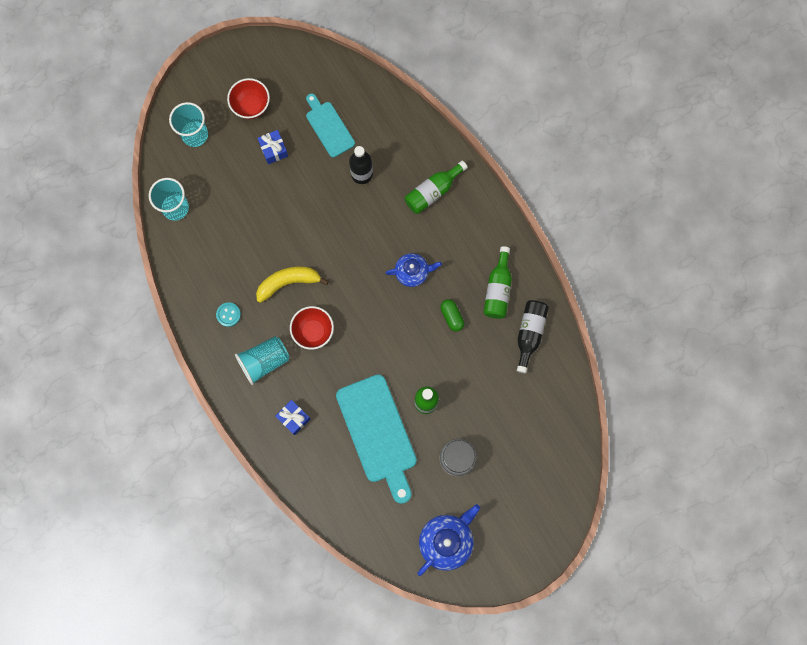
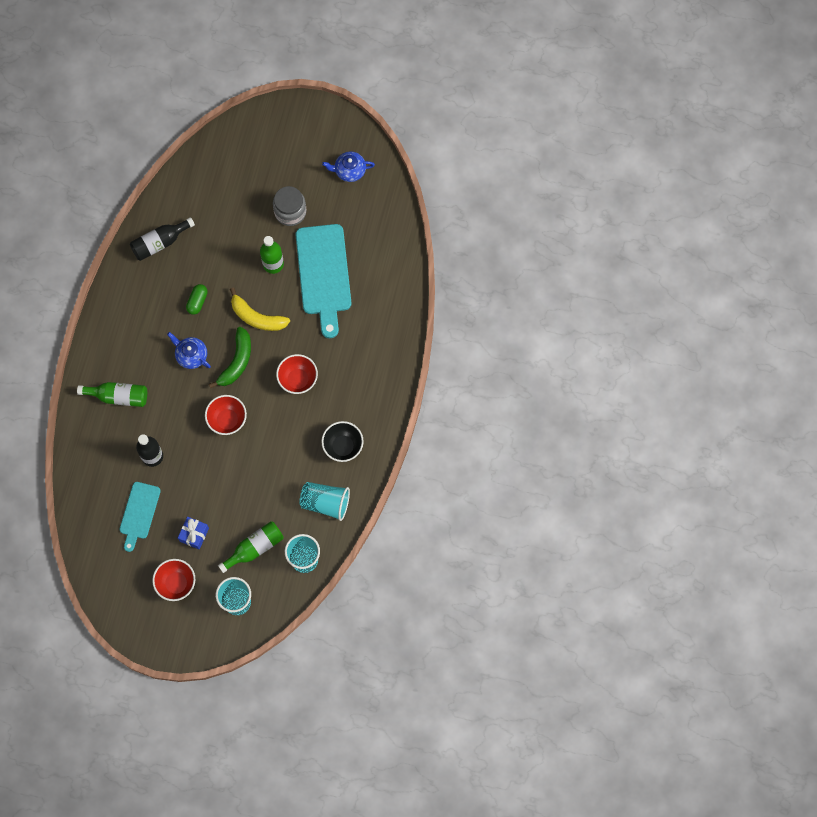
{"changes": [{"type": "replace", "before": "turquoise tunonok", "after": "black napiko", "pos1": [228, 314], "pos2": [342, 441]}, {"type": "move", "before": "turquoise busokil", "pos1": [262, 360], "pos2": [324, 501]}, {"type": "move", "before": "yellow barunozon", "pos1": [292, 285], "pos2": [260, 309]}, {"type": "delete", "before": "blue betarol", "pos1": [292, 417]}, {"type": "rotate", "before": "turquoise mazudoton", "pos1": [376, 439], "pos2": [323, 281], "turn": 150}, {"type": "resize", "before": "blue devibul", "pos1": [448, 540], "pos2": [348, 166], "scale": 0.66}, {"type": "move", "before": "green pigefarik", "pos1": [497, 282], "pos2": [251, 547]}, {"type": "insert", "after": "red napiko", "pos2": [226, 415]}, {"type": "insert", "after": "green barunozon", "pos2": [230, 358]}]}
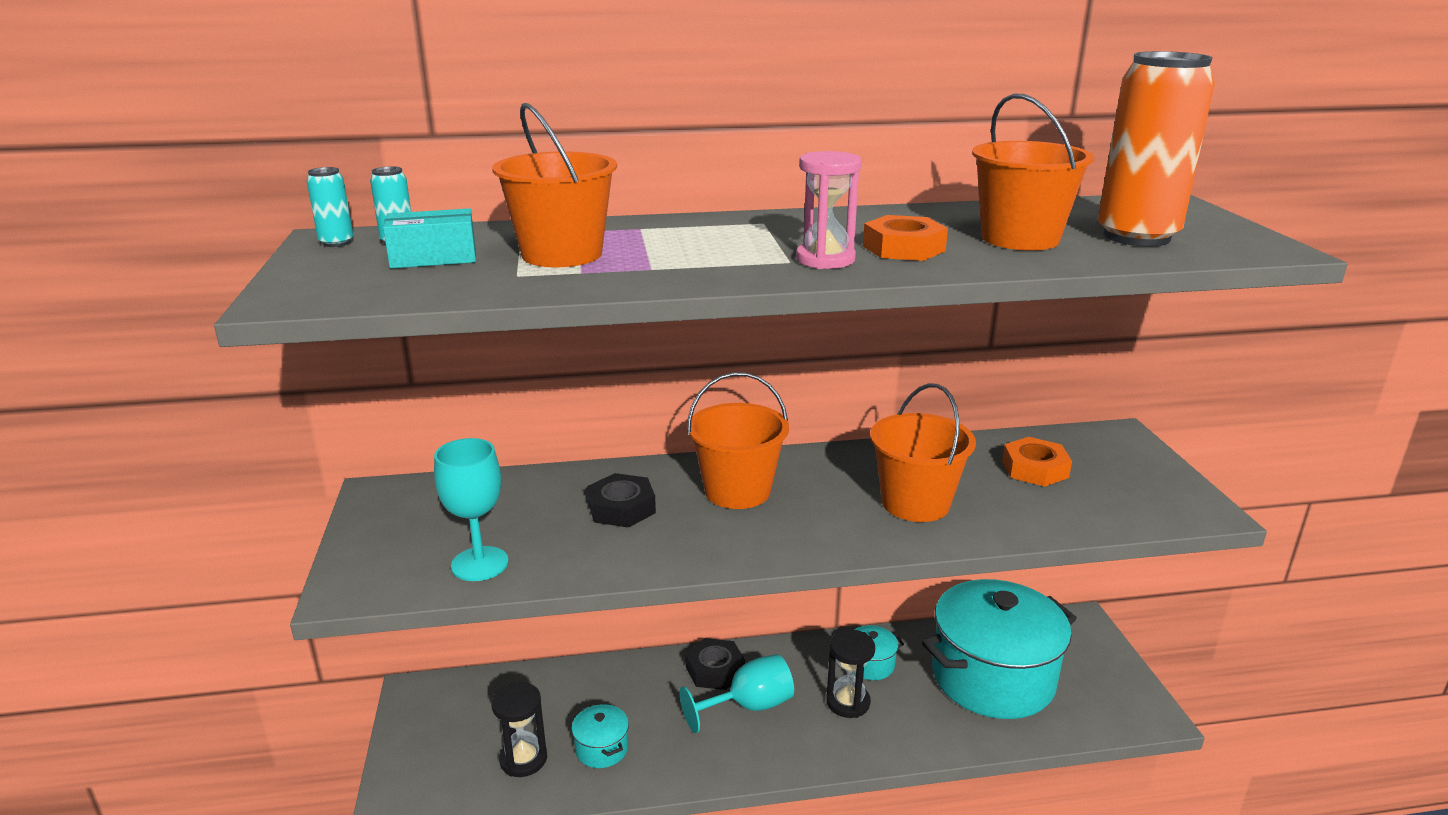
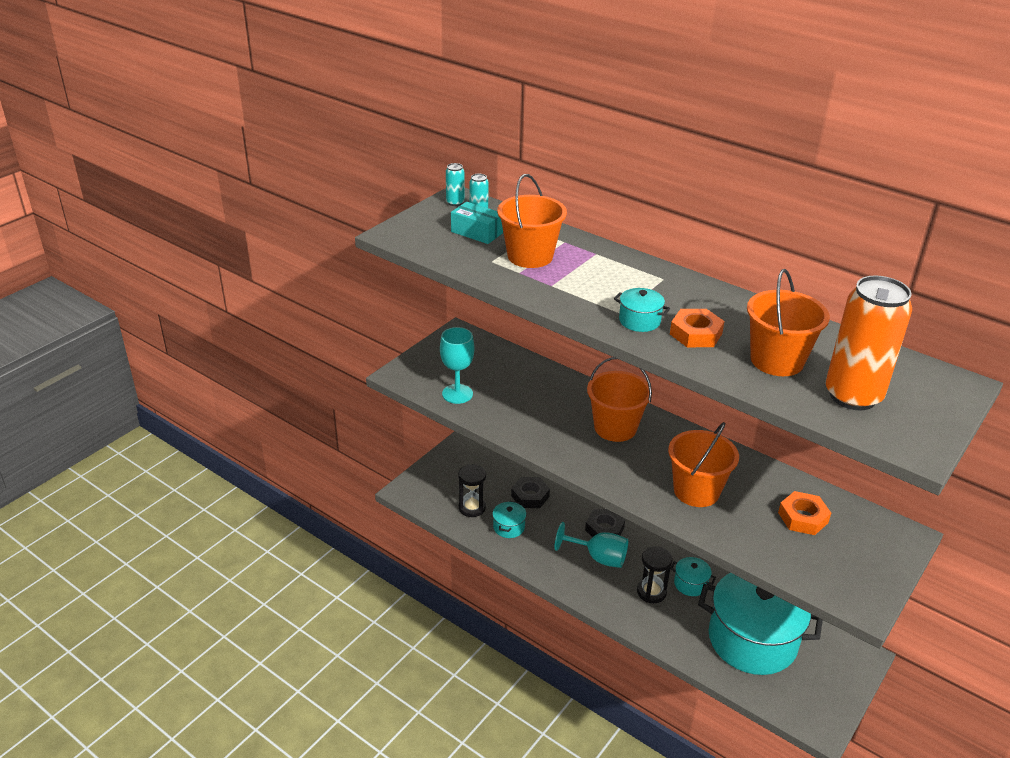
{"changes": [{"type": "move", "before": "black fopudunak", "pos1": [621, 500], "pos2": [530, 492]}, {"type": "replace", "before": "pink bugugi", "after": "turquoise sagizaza", "pos1": [829, 210], "pos2": [642, 310]}]}
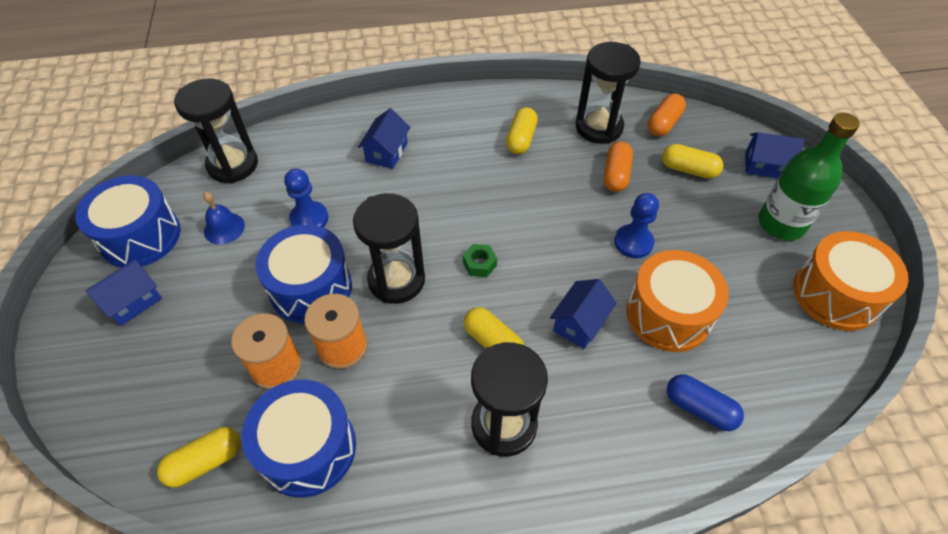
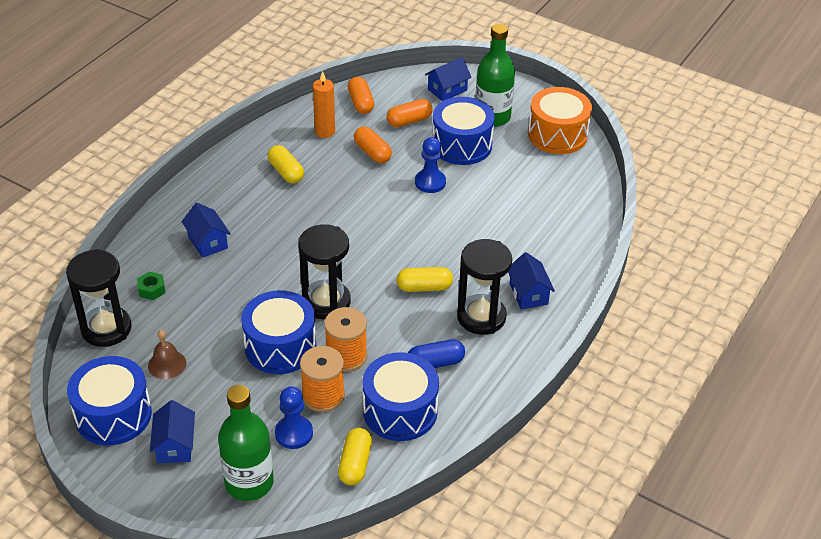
{"changes": [{"type": "recolor", "before": "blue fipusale", "after": "brown fipusale", "pos1": [224, 218], "pos2": [167, 354]}, {"type": "move", "before": "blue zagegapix", "pos1": [306, 198], "pos2": [294, 417]}, {"type": "move", "before": "green fopudunak", "pos1": [480, 260], "pos2": [151, 285]}, {"type": "move", "before": "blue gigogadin", "pos1": [583, 314], "pos2": [531, 280]}, {"type": "replace", "before": "black bugugi", "after": "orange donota", "pos1": [608, 93], "pos2": [324, 104]}, {"type": "delete", "before": "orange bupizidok", "pos1": [677, 301]}, {"type": "recolor", "before": "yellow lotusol", "after": "orange lotusol", "pos1": [692, 161], "pos2": [410, 113]}, {"type": "move", "before": "blue lotusol", "pos1": [705, 402], "pos2": [436, 353]}, {"type": "insert", "after": "green pigefarik", "pos2": [246, 443]}, {"type": "insert", "after": "blue bupizidok", "pos2": [463, 131]}]}
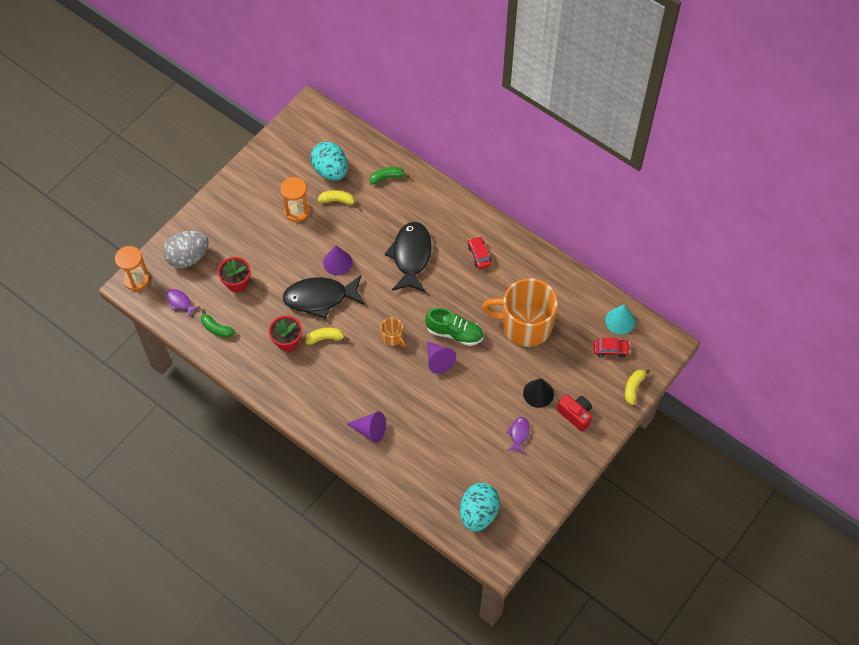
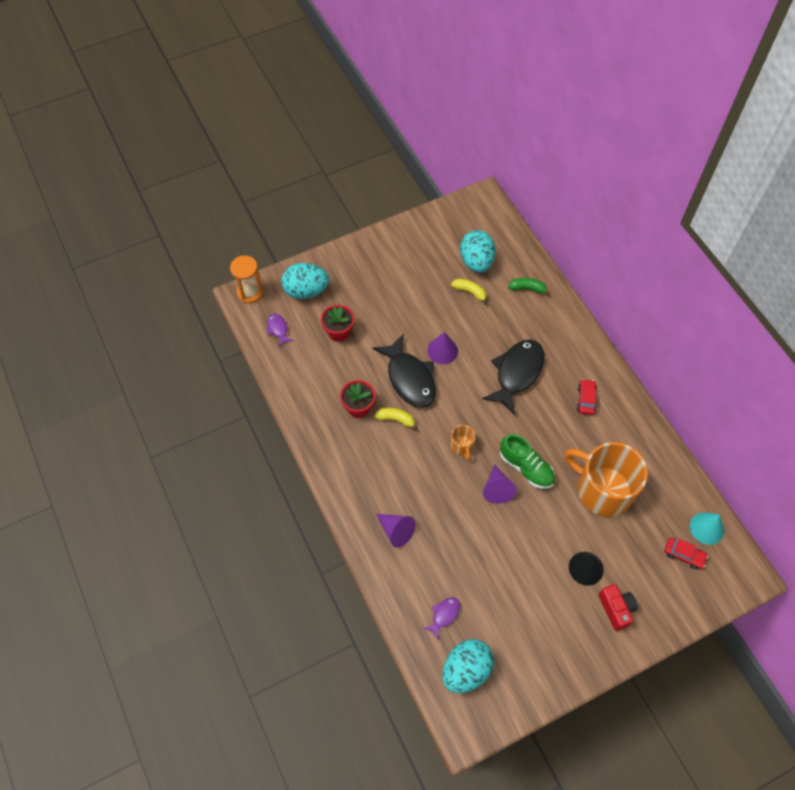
{"changes": [{"type": "recolor", "before": "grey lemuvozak", "after": "turquoise lemuvozak", "pos1": [186, 249], "pos2": [305, 281]}, {"type": "delete", "before": "green barunozon", "pos1": [218, 323]}, {"type": "delete", "before": "orange bugugi", "pos1": [295, 199]}, {"type": "rotate", "before": "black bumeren", "pos1": [324, 297], "pos2": [404, 371], "turn": -135}, {"type": "move", "before": "purple bumeren", "pos1": [518, 435], "pos2": [441, 618]}, {"type": "delete", "before": "yellow barunozon", "pos1": [637, 387]}]}
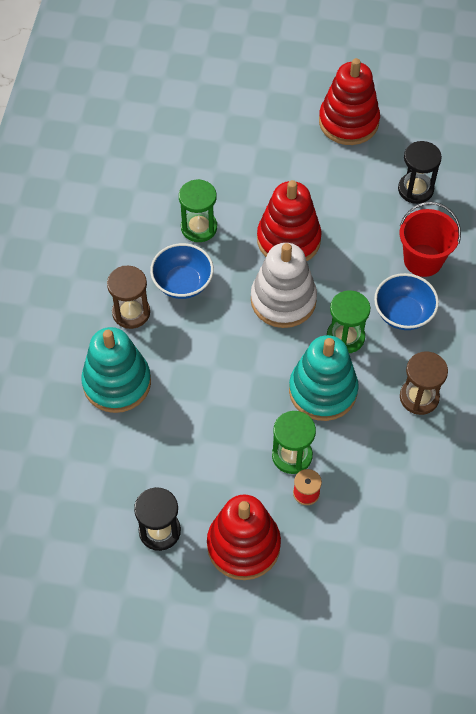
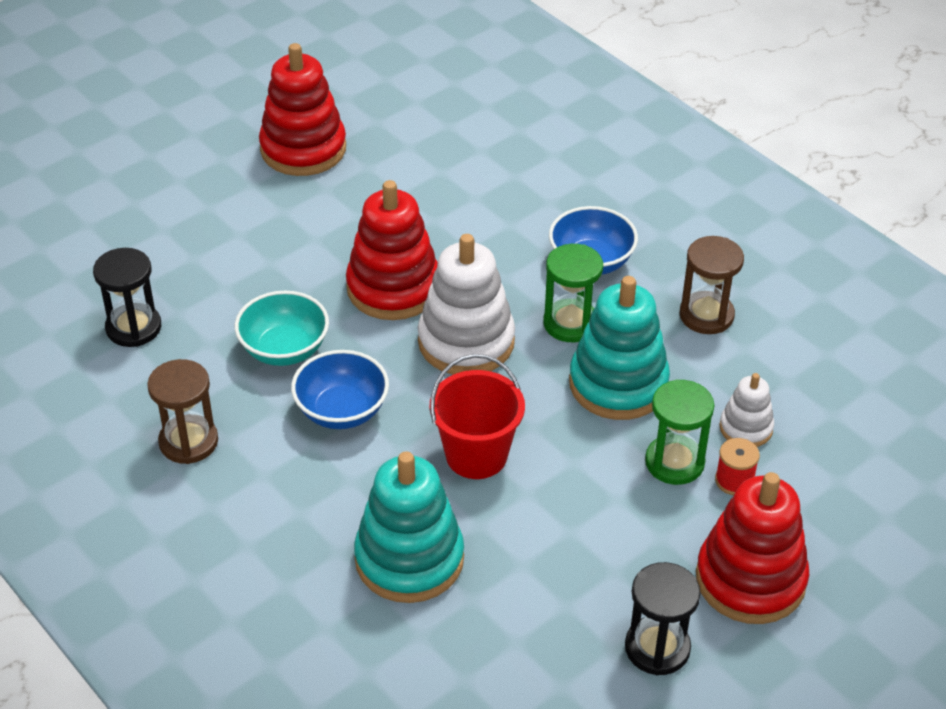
{"changes": [{"type": "move", "before": "brown bugugi", "pos1": [128, 297], "pos2": [182, 411]}, {"type": "replace", "before": "green bugugi", "after": "turquoise napiko", "pos1": [198, 210], "pos2": [282, 328]}, {"type": "move", "before": "black bugugi", "pos1": [420, 172], "pos2": [127, 297]}, {"type": "move", "before": "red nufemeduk", "pos1": [430, 239], "pos2": [477, 416]}, {"type": "insert", "after": "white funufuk", "pos2": [746, 410]}]}
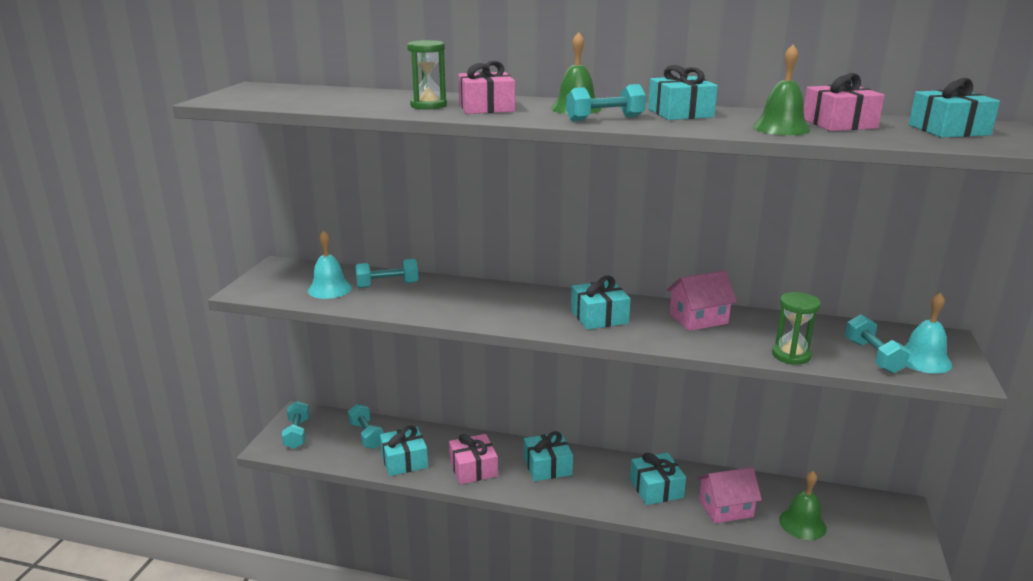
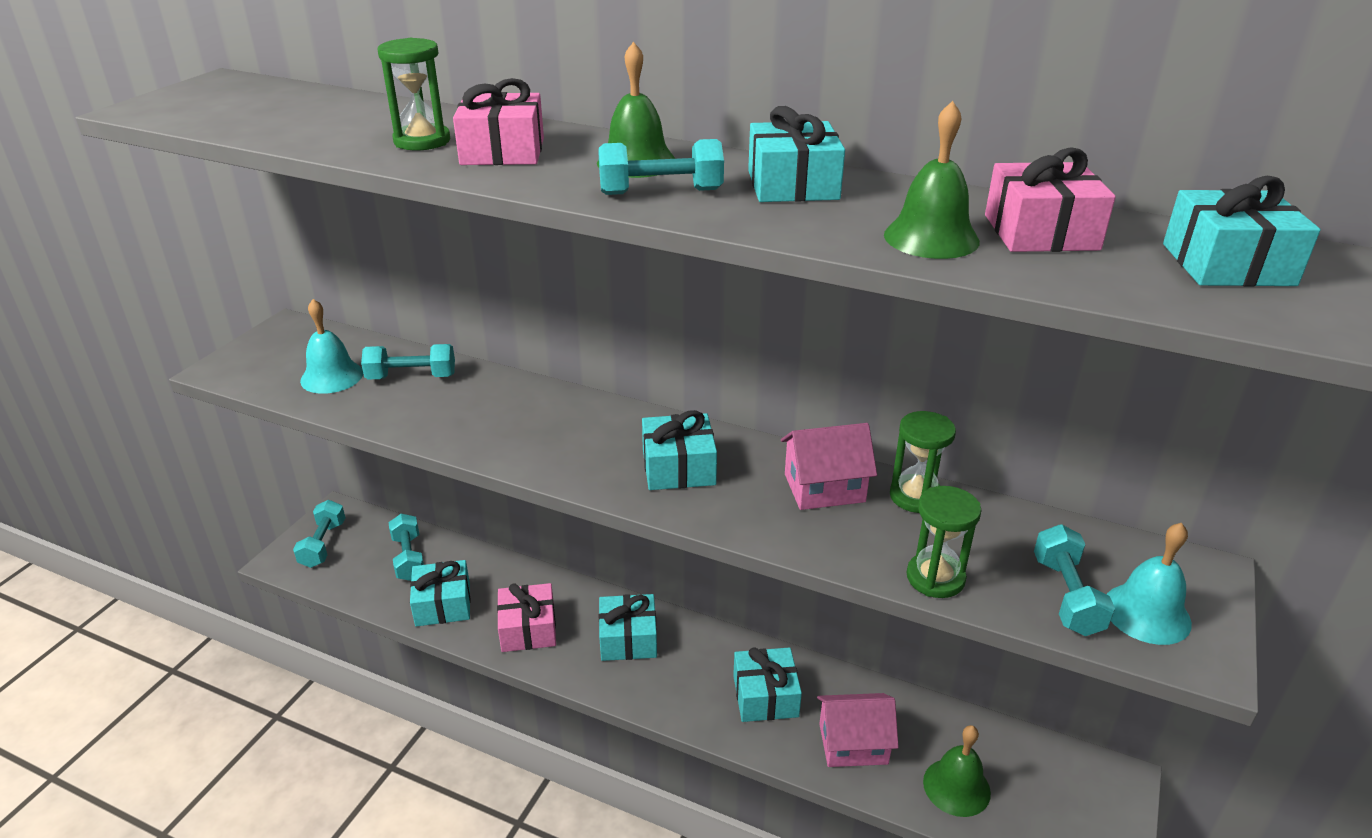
{"changes": [{"type": "insert", "after": "green bugugi", "pos2": [923, 462]}]}
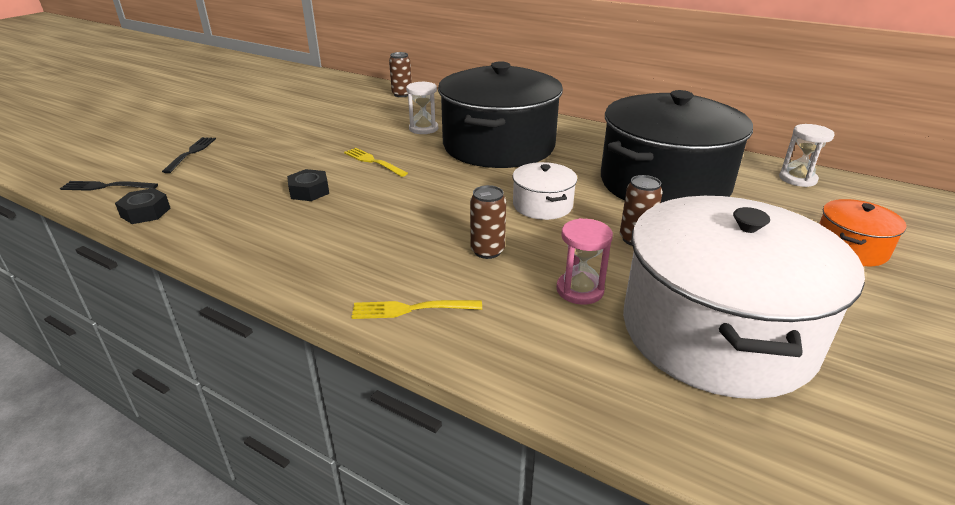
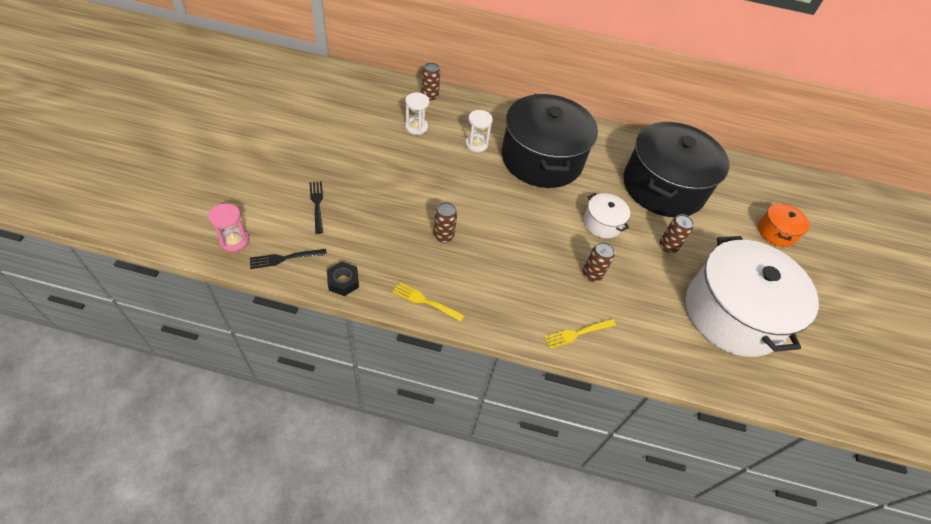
{"changes": [{"type": "replace", "before": "black fopudunak", "after": "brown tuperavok", "pos1": [308, 185], "pos2": [445, 222]}, {"type": "move", "before": "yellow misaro", "pos1": [376, 162], "pos2": [429, 301]}, {"type": "move", "before": "pink bugugi", "pos1": [584, 261], "pos2": [228, 227]}, {"type": "move", "before": "white bugugi", "pos1": [807, 155], "pos2": [417, 113]}]}
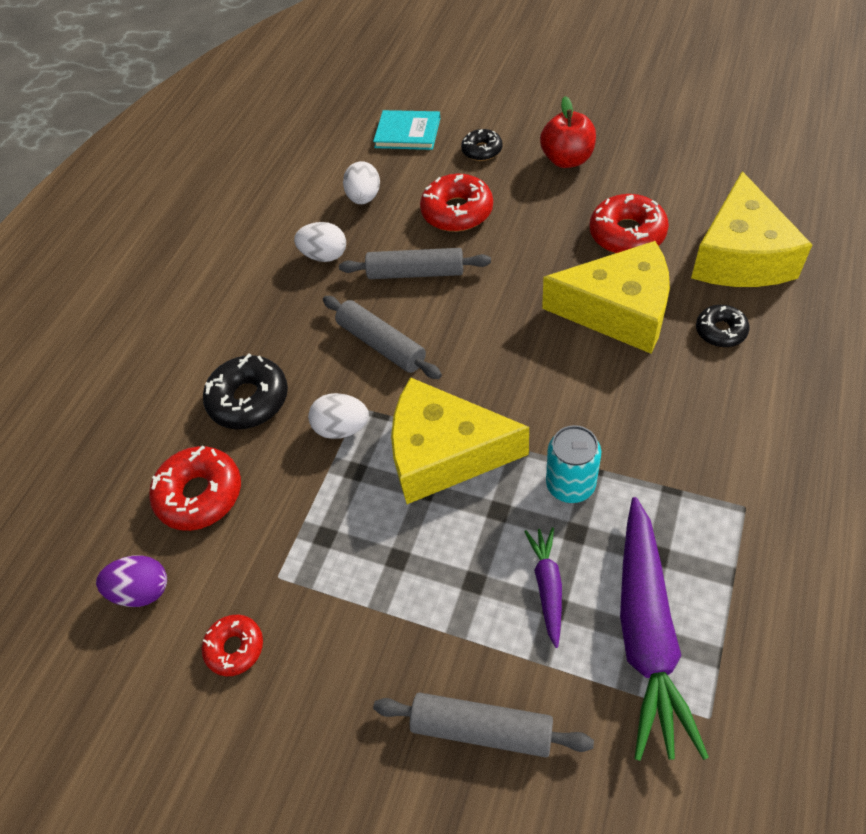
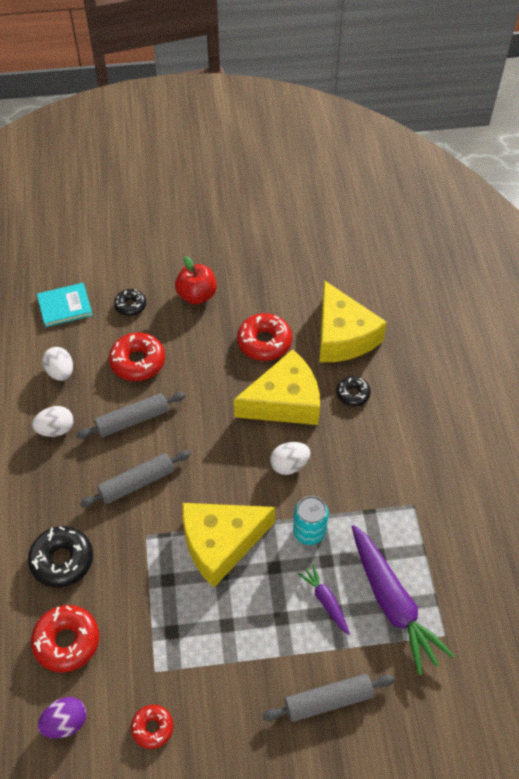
{"changes": [{"type": "move", "before": "white lemuvozak", "pos1": [338, 416], "pos2": [290, 458]}, {"type": "rotate", "before": "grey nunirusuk", "pos1": [382, 337], "pos2": [135, 478], "turn": -45}]}
